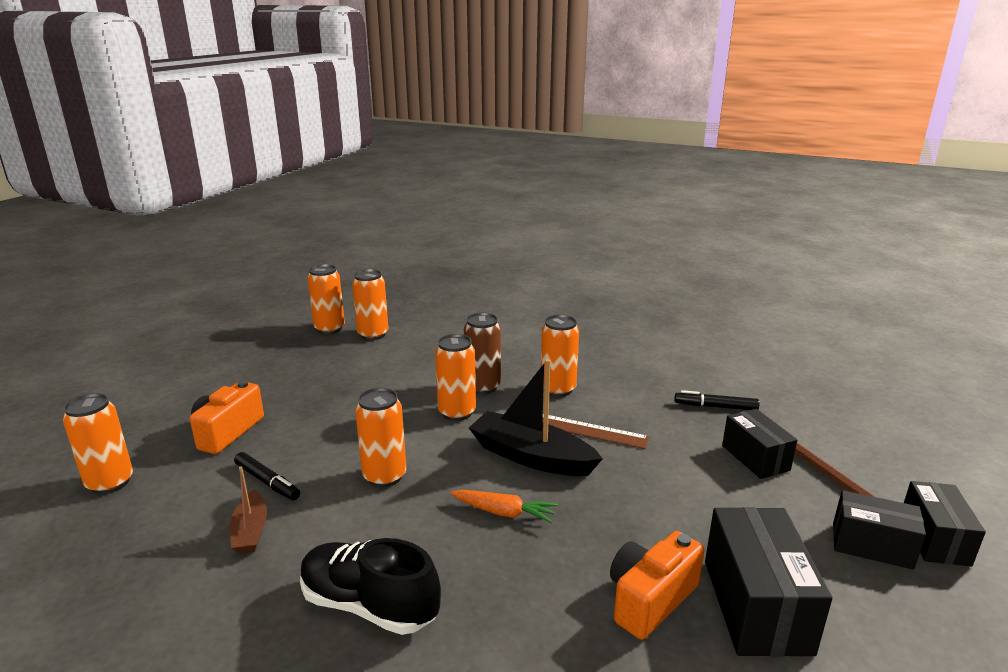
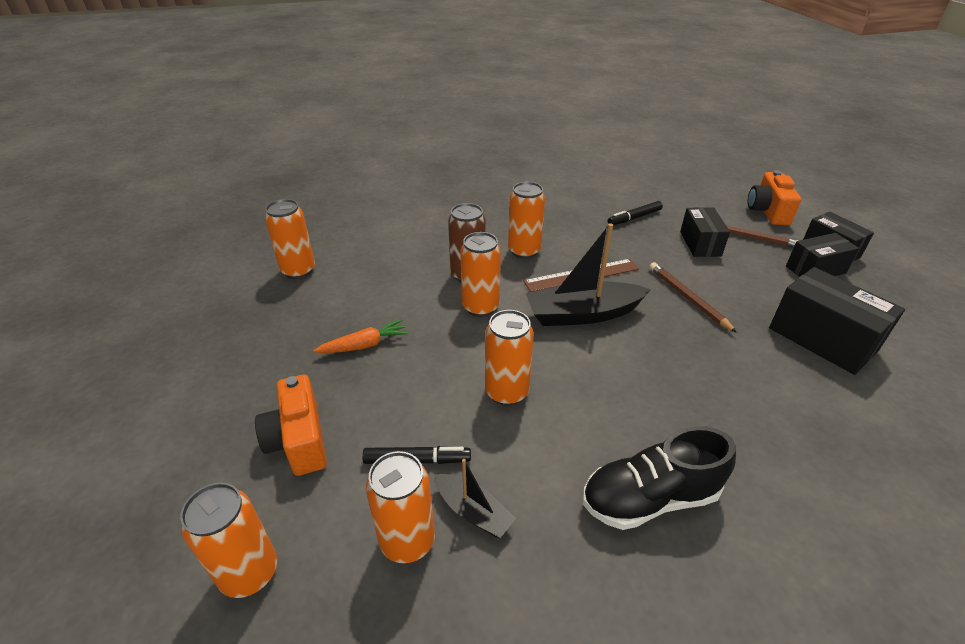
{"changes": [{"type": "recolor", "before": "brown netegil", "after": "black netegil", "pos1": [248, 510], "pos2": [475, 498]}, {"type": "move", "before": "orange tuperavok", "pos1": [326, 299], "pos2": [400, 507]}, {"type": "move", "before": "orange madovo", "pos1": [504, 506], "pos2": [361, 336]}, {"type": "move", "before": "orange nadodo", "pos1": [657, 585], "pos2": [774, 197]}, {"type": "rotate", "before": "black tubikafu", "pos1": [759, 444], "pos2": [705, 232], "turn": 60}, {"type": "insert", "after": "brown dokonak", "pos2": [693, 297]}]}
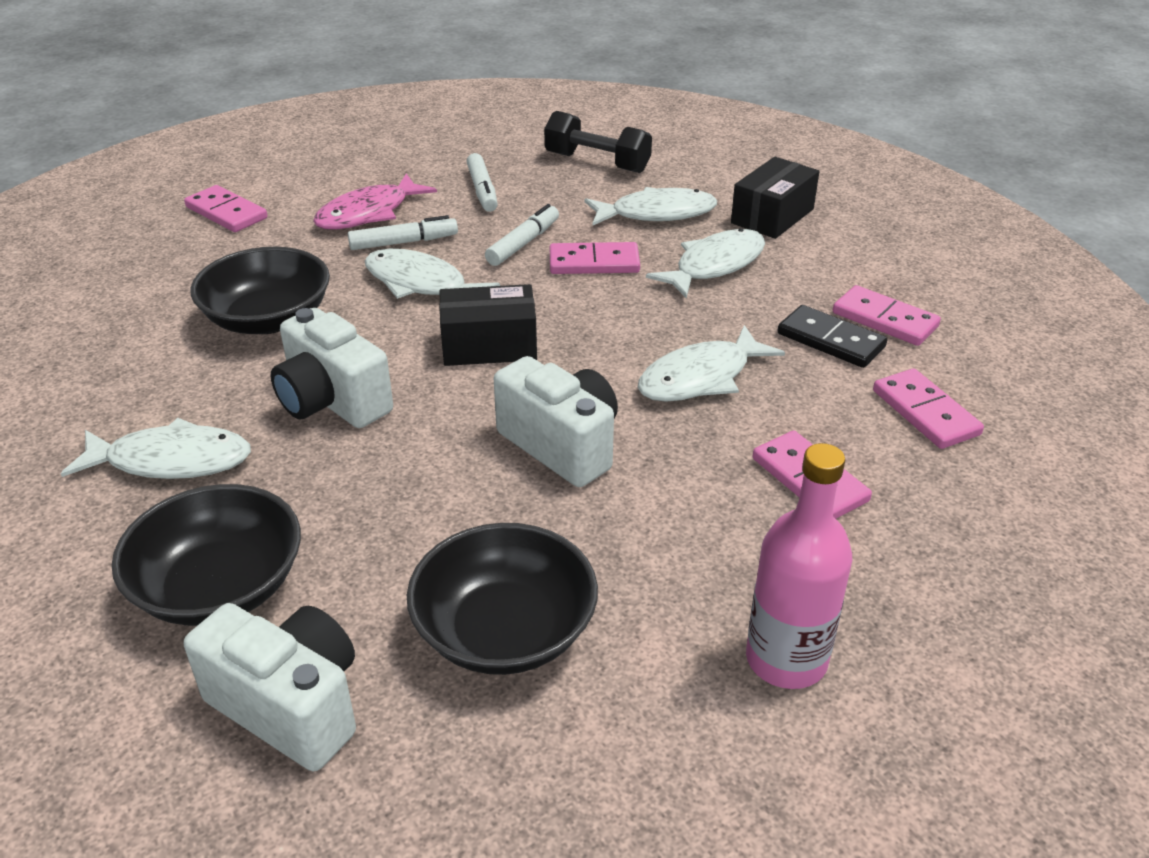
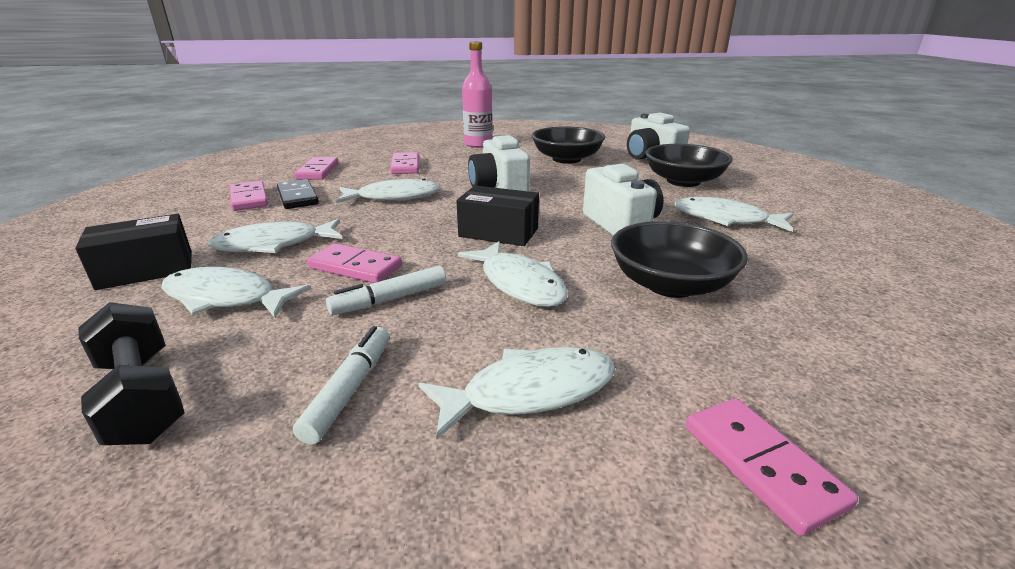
{"changes": [{"type": "recolor", "before": "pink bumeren", "after": "white bumeren", "pos1": [375, 201], "pos2": [516, 393]}, {"type": "delete", "before": "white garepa", "pos1": [403, 232]}]}
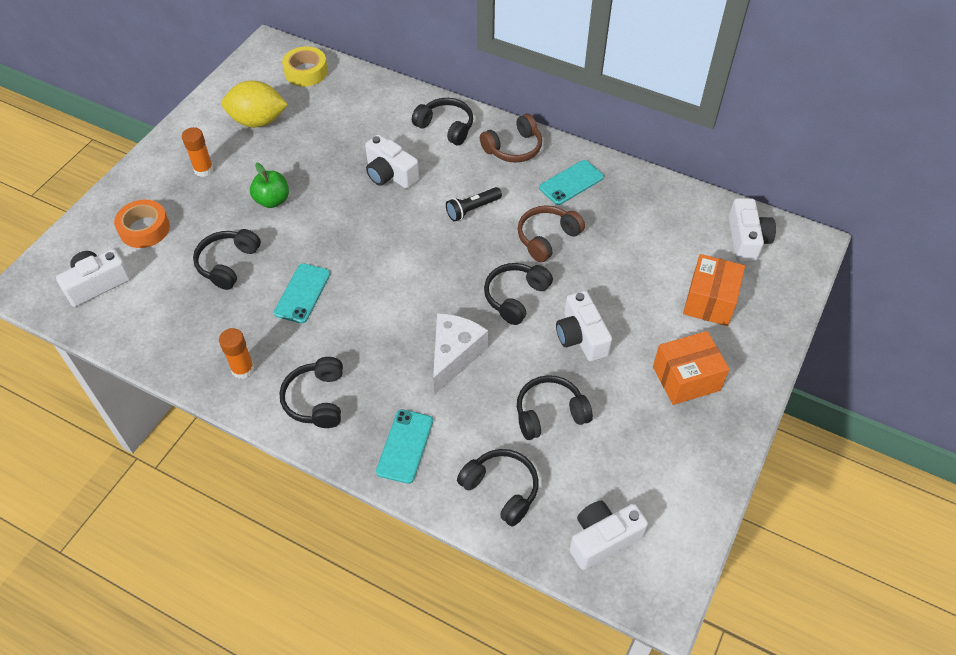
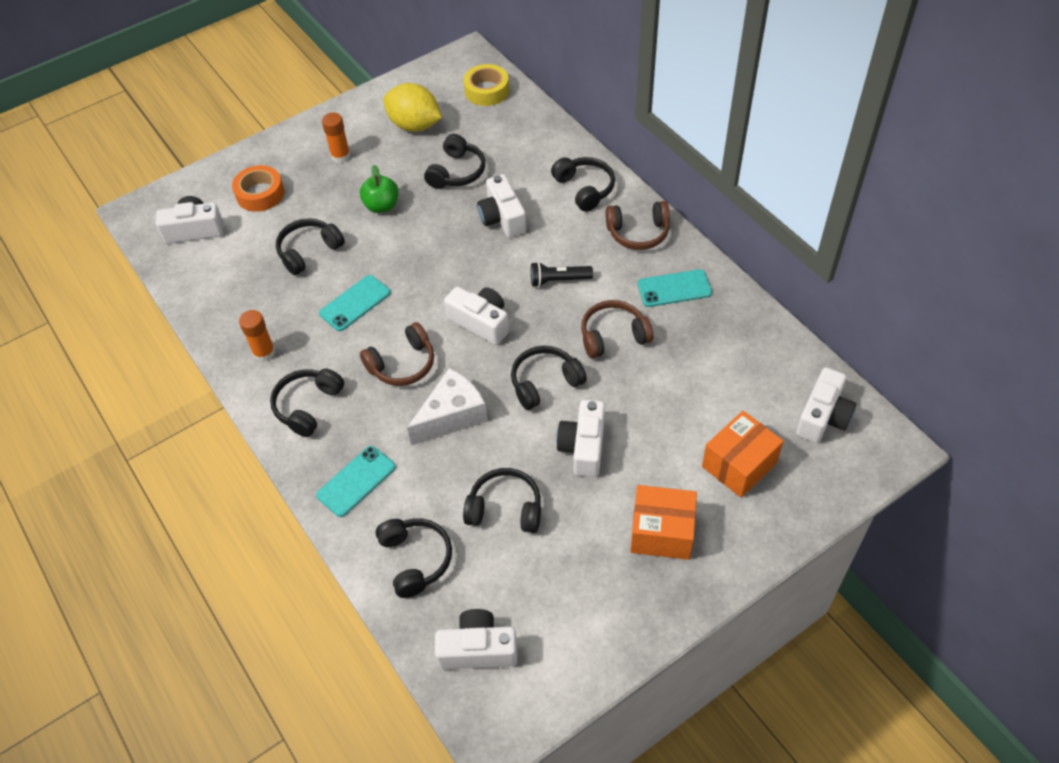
{"changes": [{"type": "insert", "after": "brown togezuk", "pos2": [397, 354]}, {"type": "insert", "after": "black togezuk", "pos2": [454, 161]}, {"type": "insert", "after": "white nadodo", "pos2": [476, 315]}]}
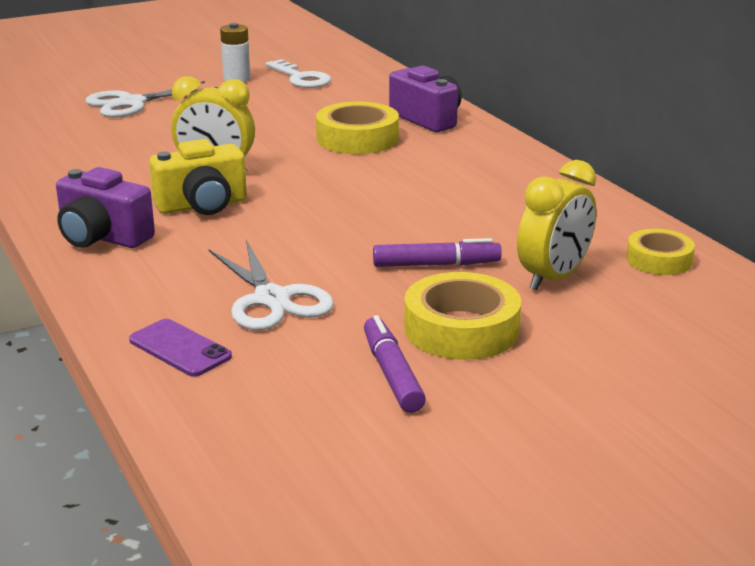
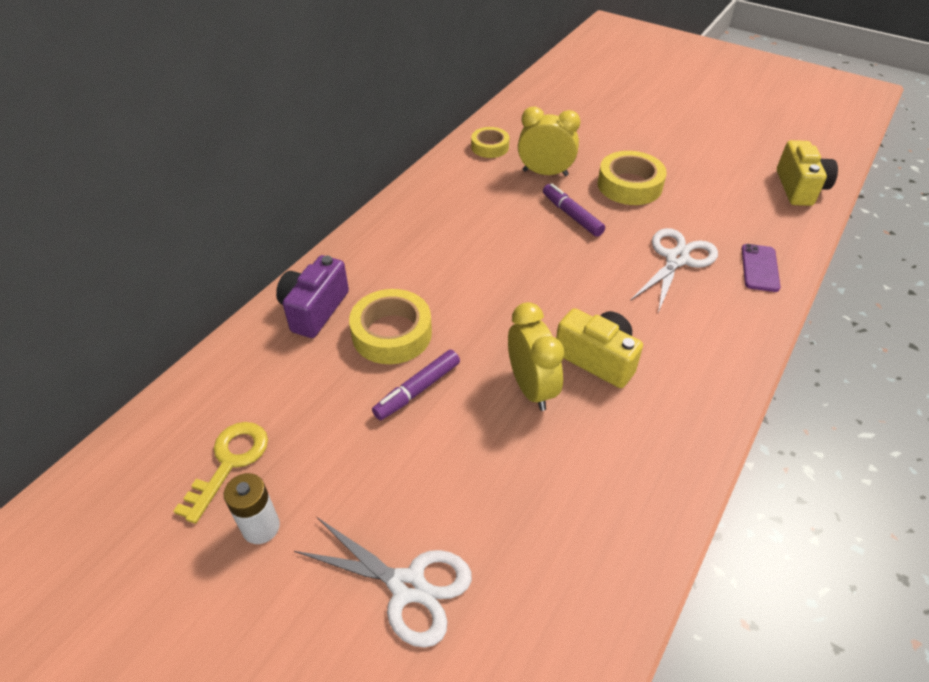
{"changes": [{"type": "delete", "before": "purple nadodo", "pos1": [105, 207]}, {"type": "recolor", "before": "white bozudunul", "after": "yellow bozudunul", "pos1": [298, 73], "pos2": [220, 473]}, {"type": "move", "before": "purple garepa", "pos1": [395, 364], "pos2": [416, 385]}, {"type": "insert", "after": "yellow nadodo", "pos2": [807, 173]}]}
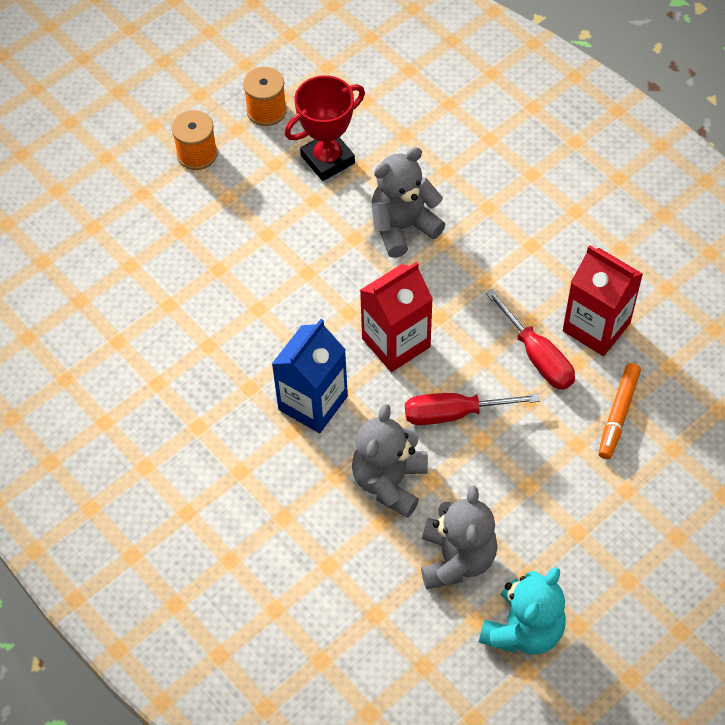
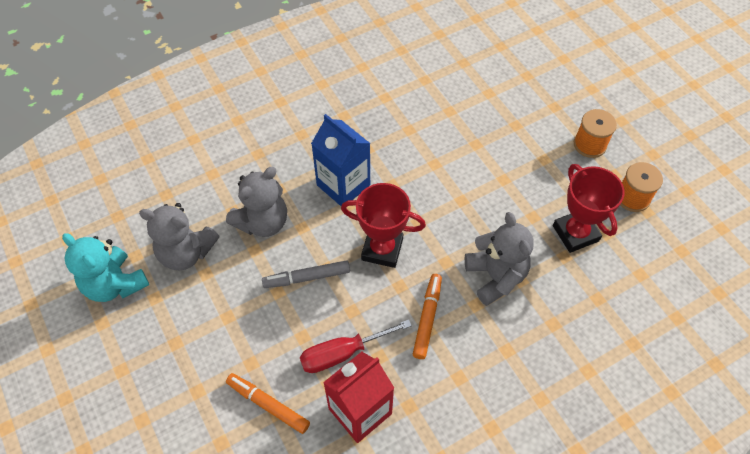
{"changes": [{"type": "rotate", "before": "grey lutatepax", "pos1": [390, 461], "pos2": [256, 202], "turn": 105}, {"type": "replace", "before": "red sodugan", "after": "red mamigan", "pos1": [396, 317], "pos2": [383, 225]}, {"type": "replace", "before": "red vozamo", "after": "grey garepa", "pos1": [472, 409], "pos2": [306, 274]}, {"type": "insert", "after": "orange garepa", "pos2": [427, 316]}]}
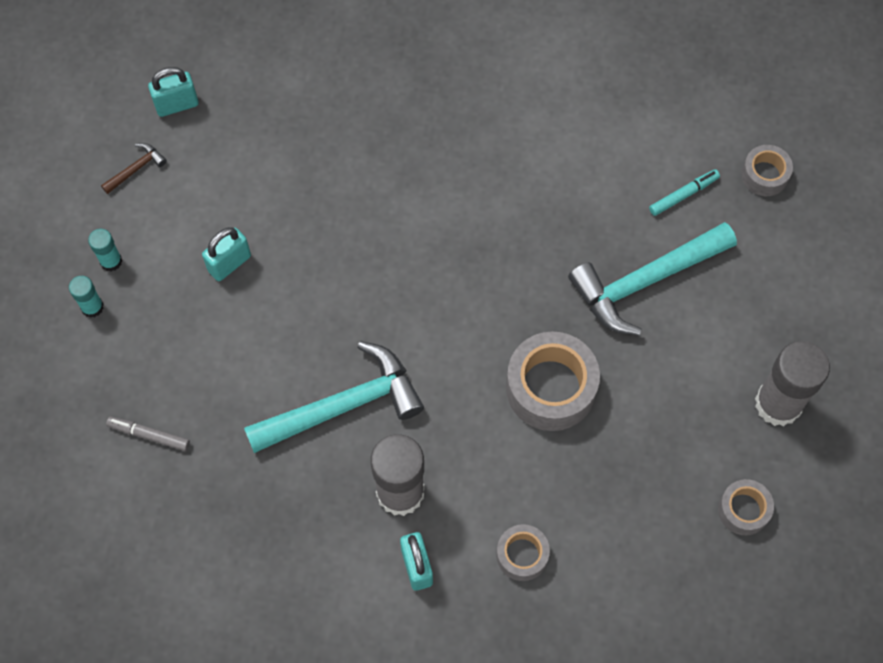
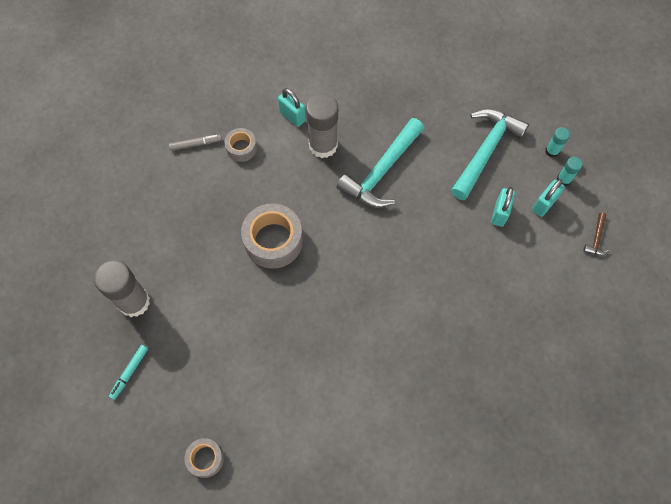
{"changes": [{"type": "move", "before": "grey garepa", "pos1": [148, 433], "pos2": [195, 142]}, {"type": "move", "before": "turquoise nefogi", "pos1": [173, 92], "pos2": [548, 198]}, {"type": "move", "before": "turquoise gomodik", "pos1": [652, 279], "pos2": [490, 154]}, {"type": "move", "before": "turquoise garepa", "pos1": [684, 192], "pos2": [128, 372]}, {"type": "delete", "before": "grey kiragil", "pos1": [746, 507]}]}
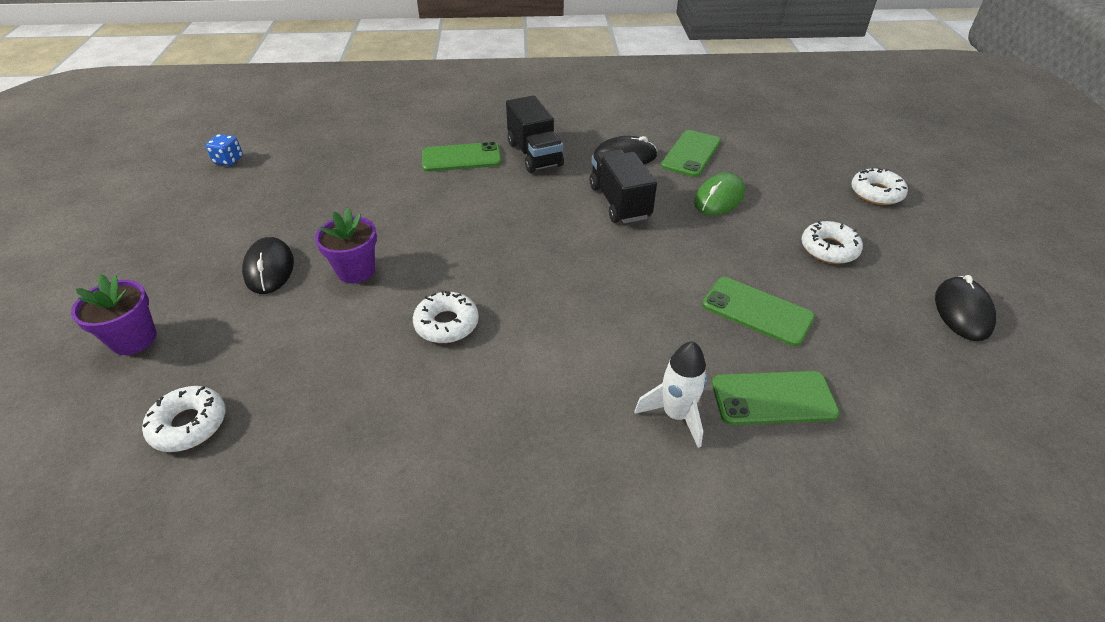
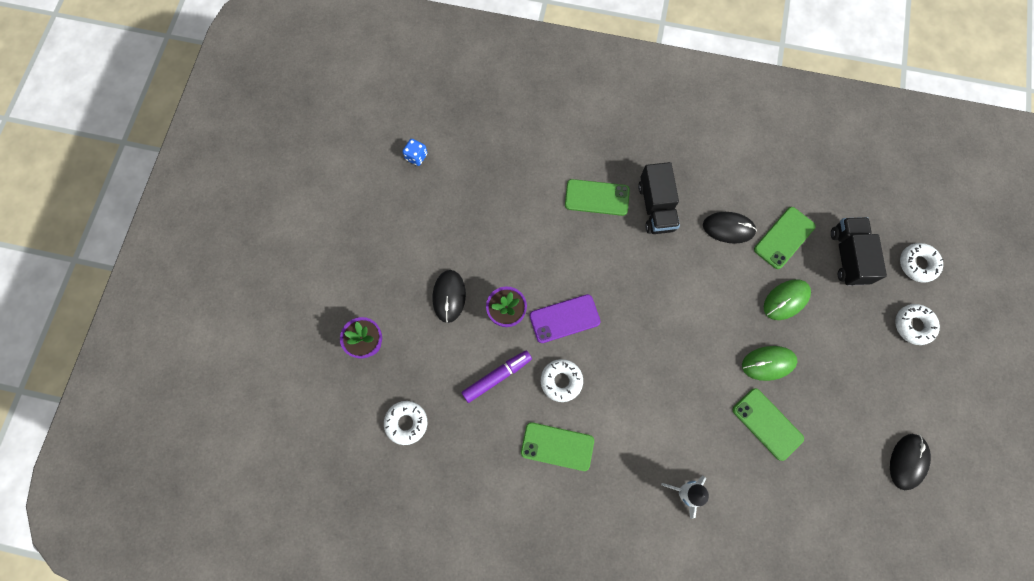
{"changes": [{"type": "move", "before": "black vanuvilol", "pos1": [623, 186], "pos2": [859, 251]}, {"type": "move", "before": "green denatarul", "pos1": [776, 398], "pos2": [557, 446]}, {"type": "move", "before": "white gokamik", "pos1": [832, 242], "pos2": [922, 263]}, {"type": "insert", "after": "purple garepa", "pos2": [497, 376]}, {"type": "insert", "after": "purple denatarul", "pos2": [565, 318]}, {"type": "insert", "after": "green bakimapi", "pos2": [769, 363]}]}
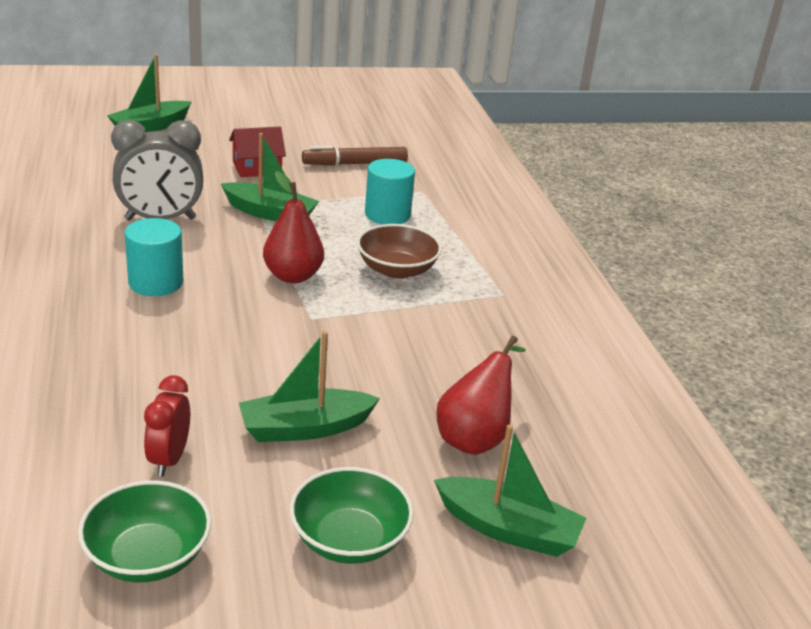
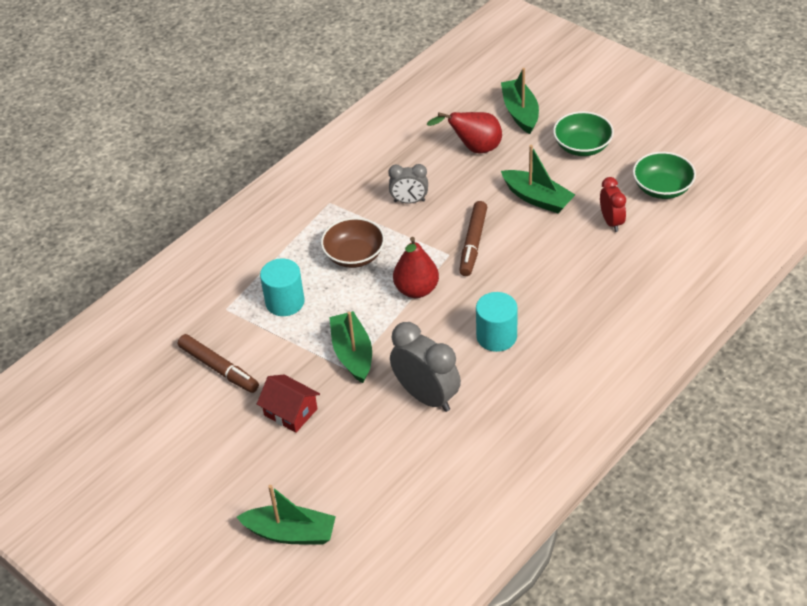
{"changes": [{"type": "rotate", "before": "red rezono", "pos1": [167, 426], "pos2": [613, 204], "turn": -75}, {"type": "insert", "after": "grey rezono", "pos2": [408, 184]}, {"type": "insert", "after": "brown garepa", "pos2": [473, 238]}]}
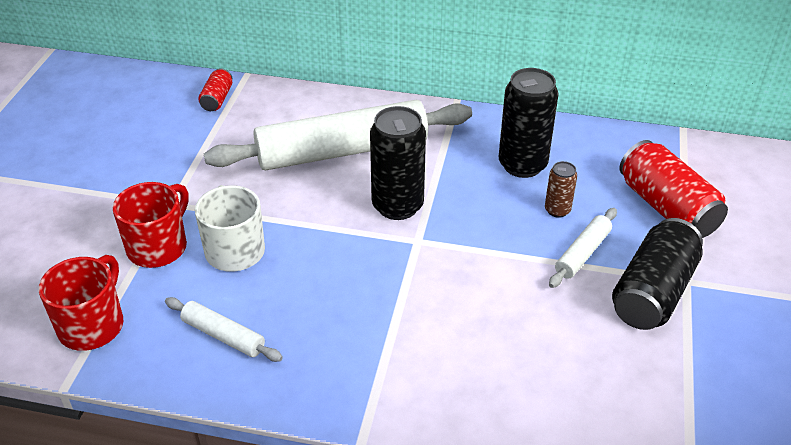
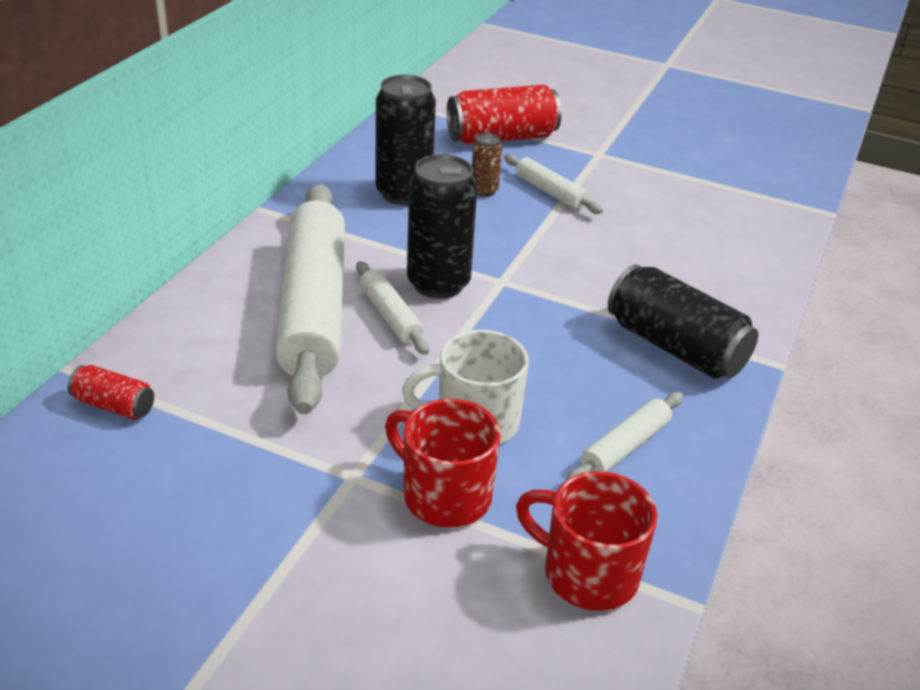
{"changes": [{"type": "move", "before": "black tuperavok", "pos1": [657, 274], "pos2": [683, 321]}, {"type": "insert", "after": "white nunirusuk", "pos2": [392, 308]}]}
